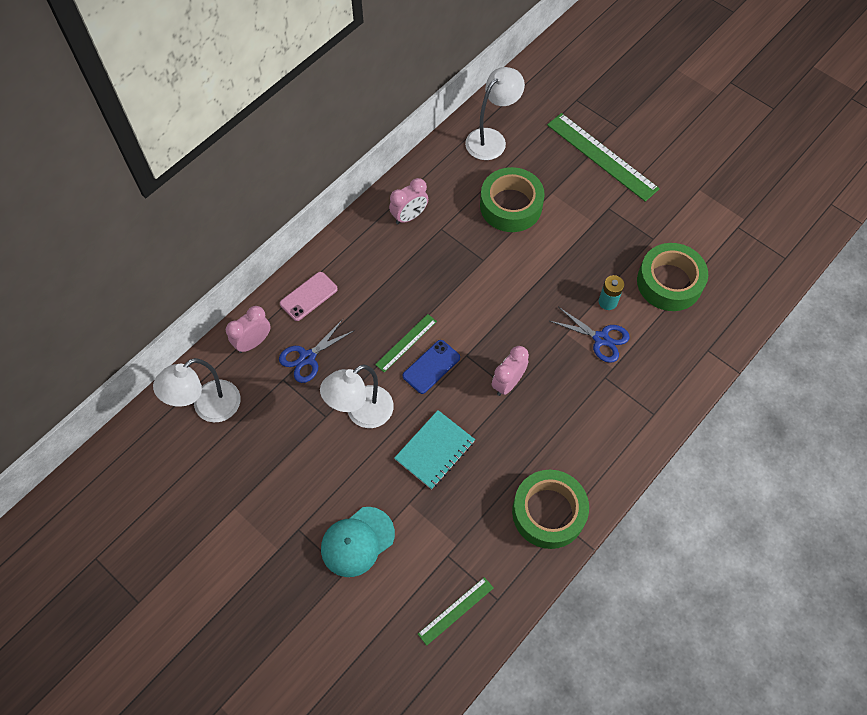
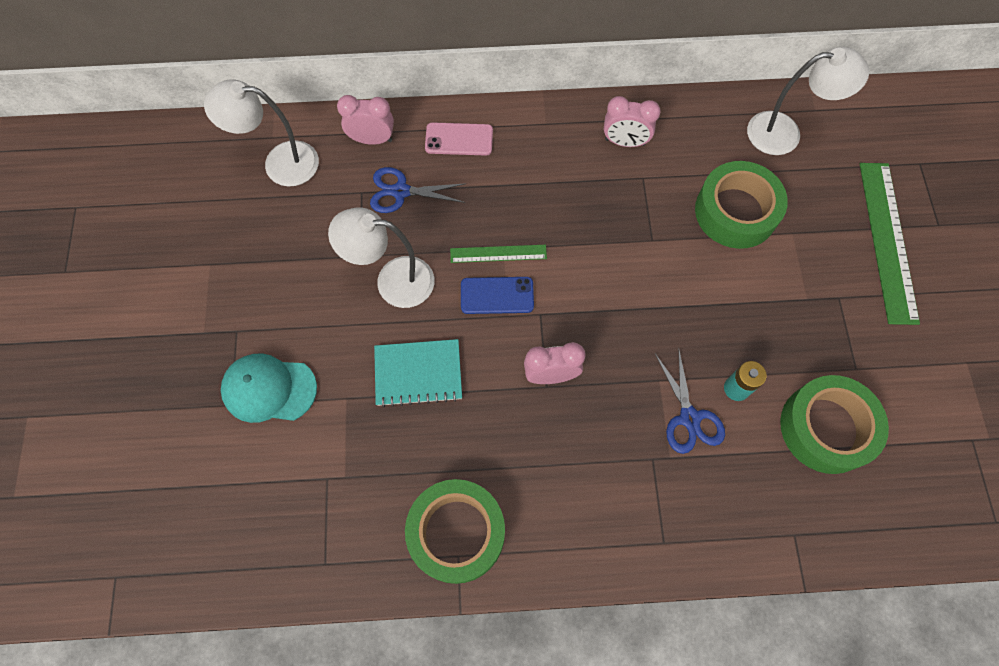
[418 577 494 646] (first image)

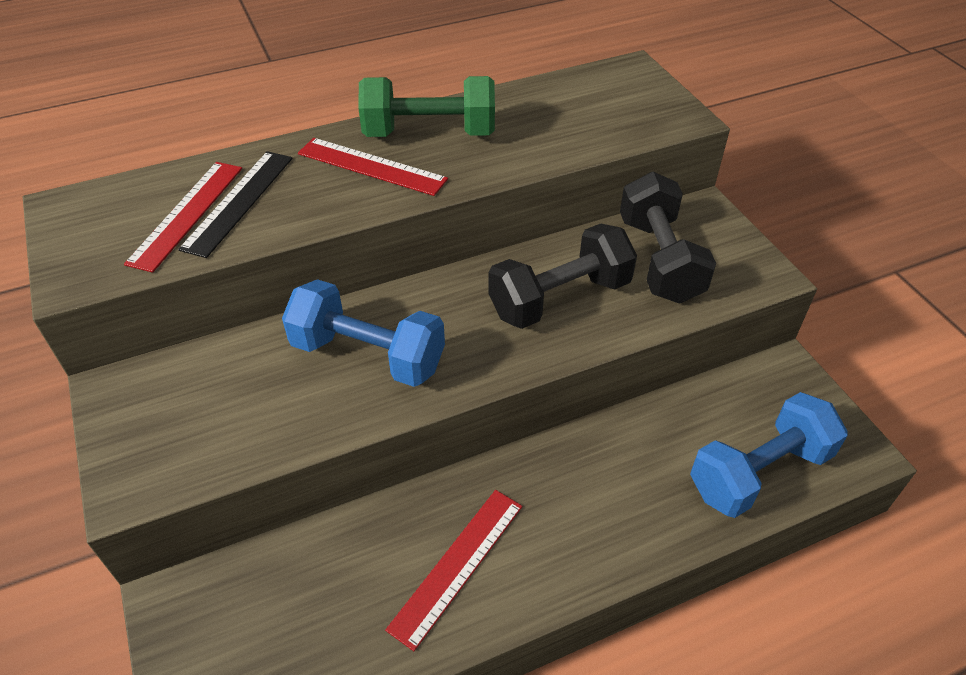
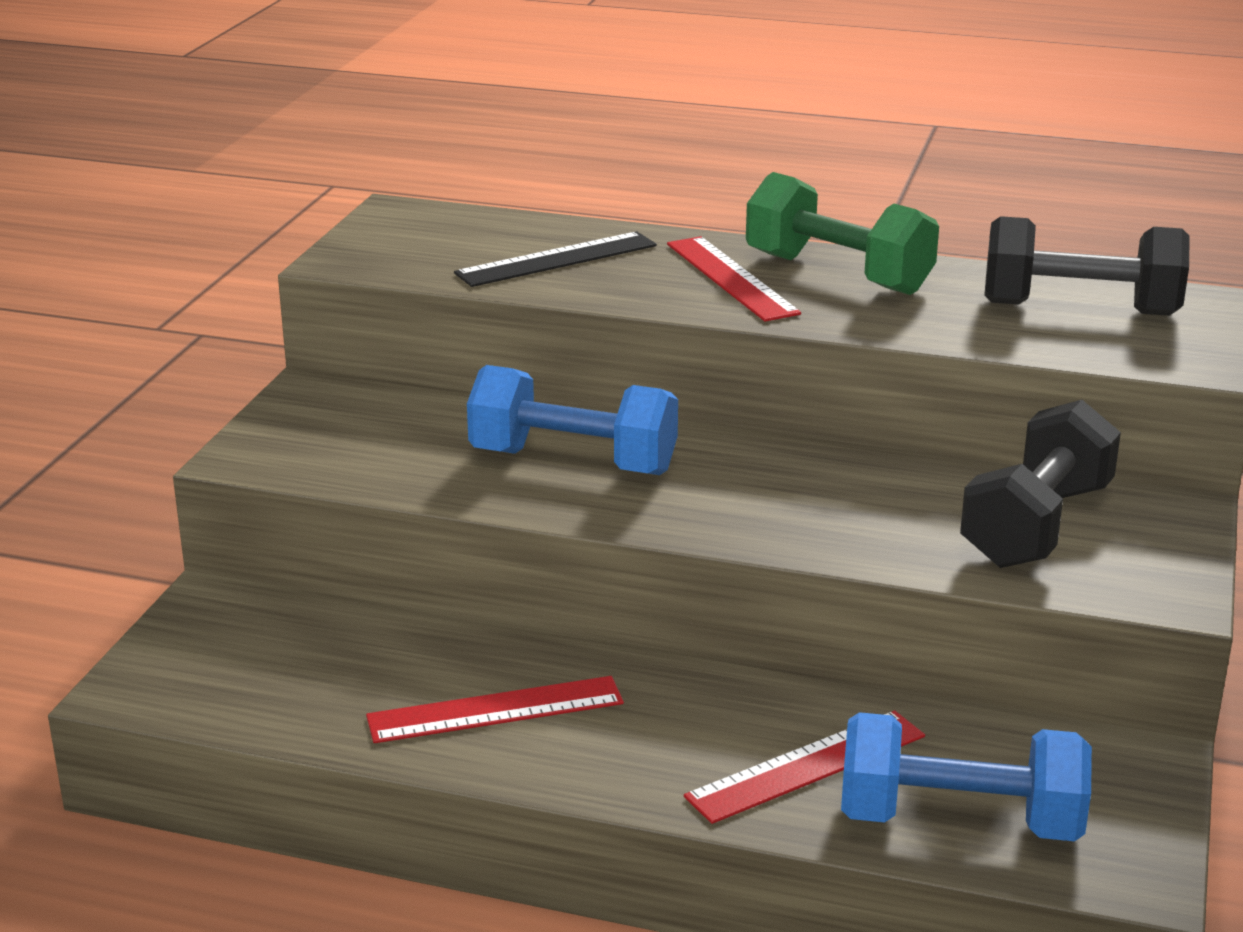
[684 711 925 824]
[984 216 1190 316]
[467 365 678 475]

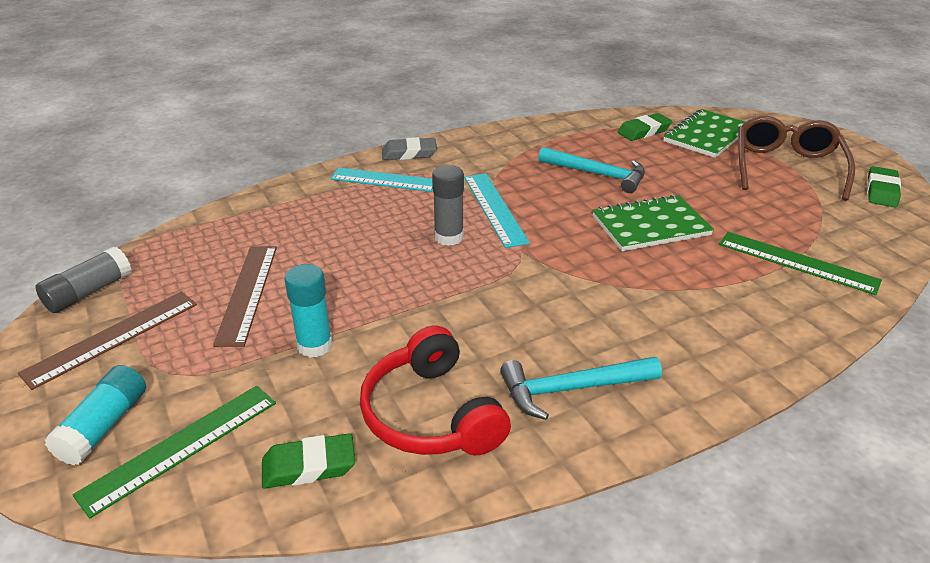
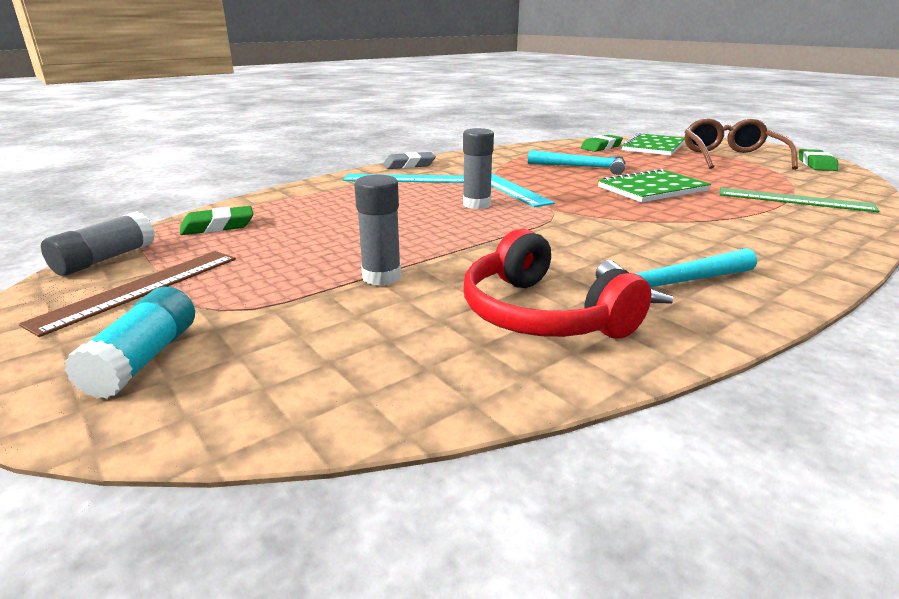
[213 246 277 347] (first image)
[354 175 401 286]
[72 386 276 518] (first image)
[180 206 253 235]

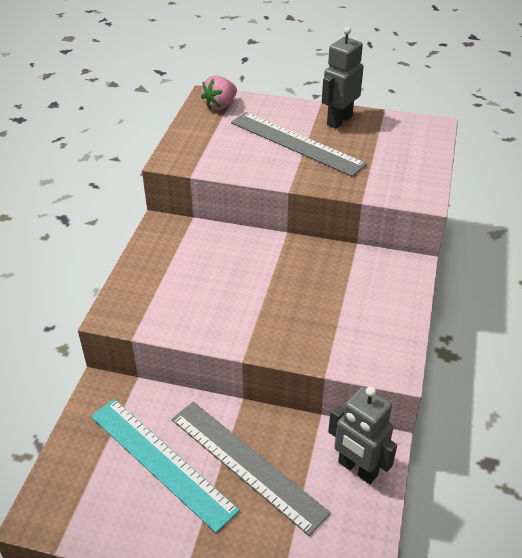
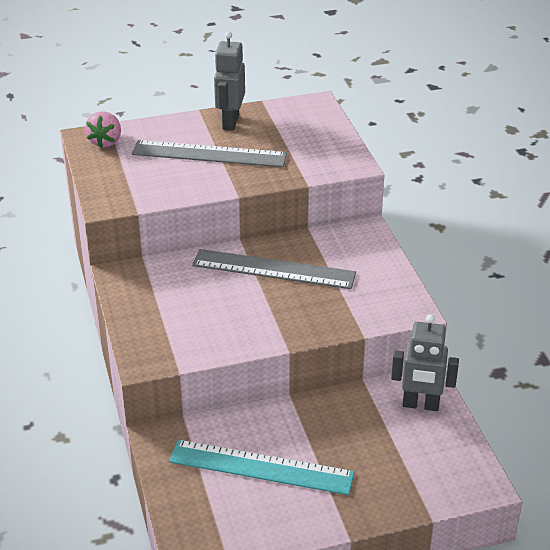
[192 249 356 289]

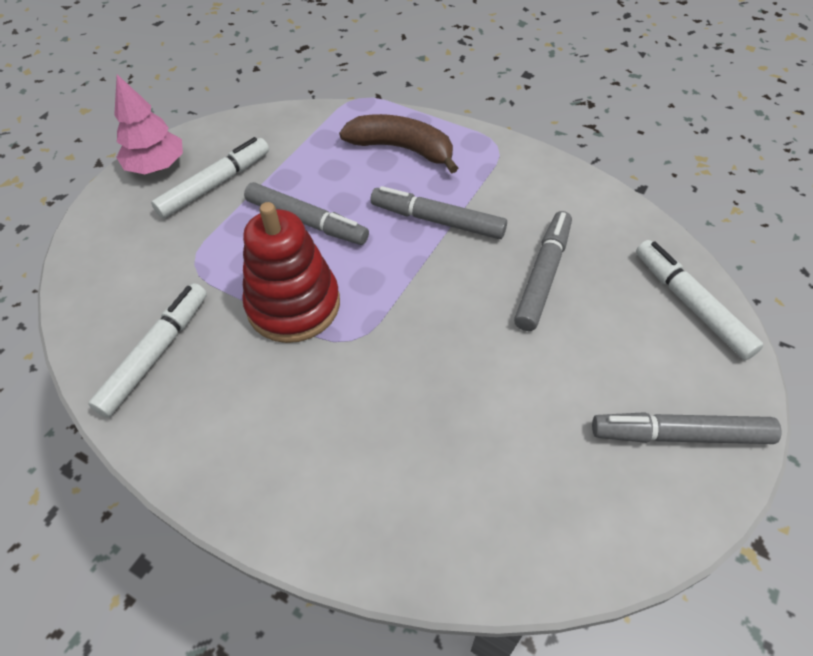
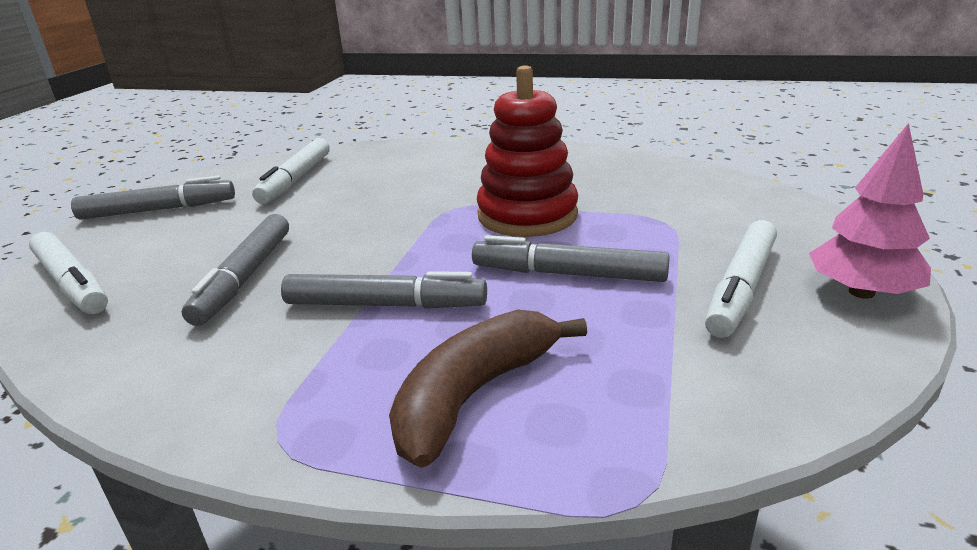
[389 310 587 468]
[252 138 330 204]

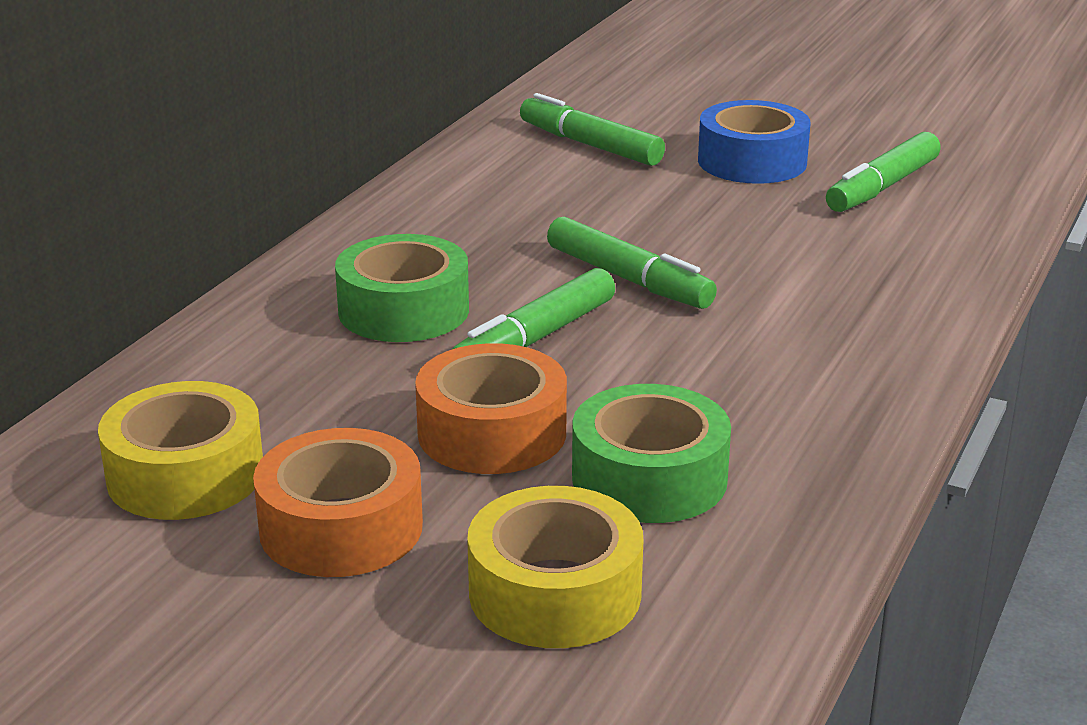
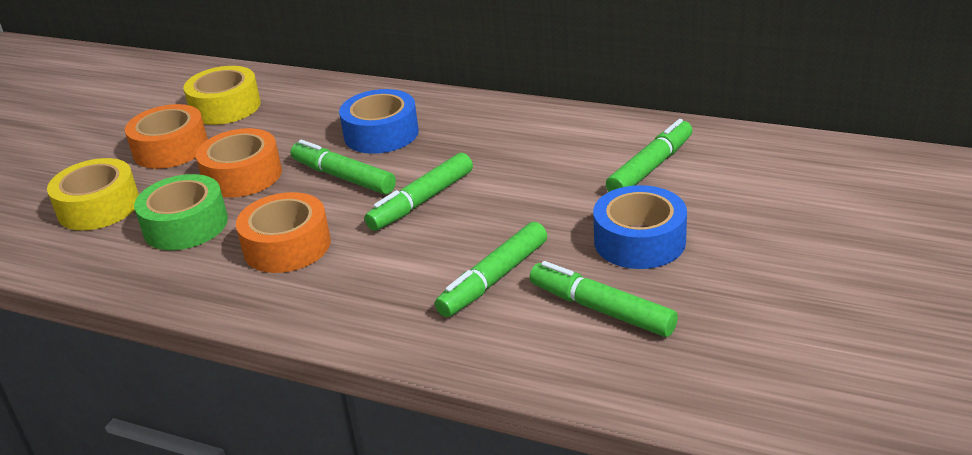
[339 89 419 154]
[236 192 331 273]
[435 222 547 317]

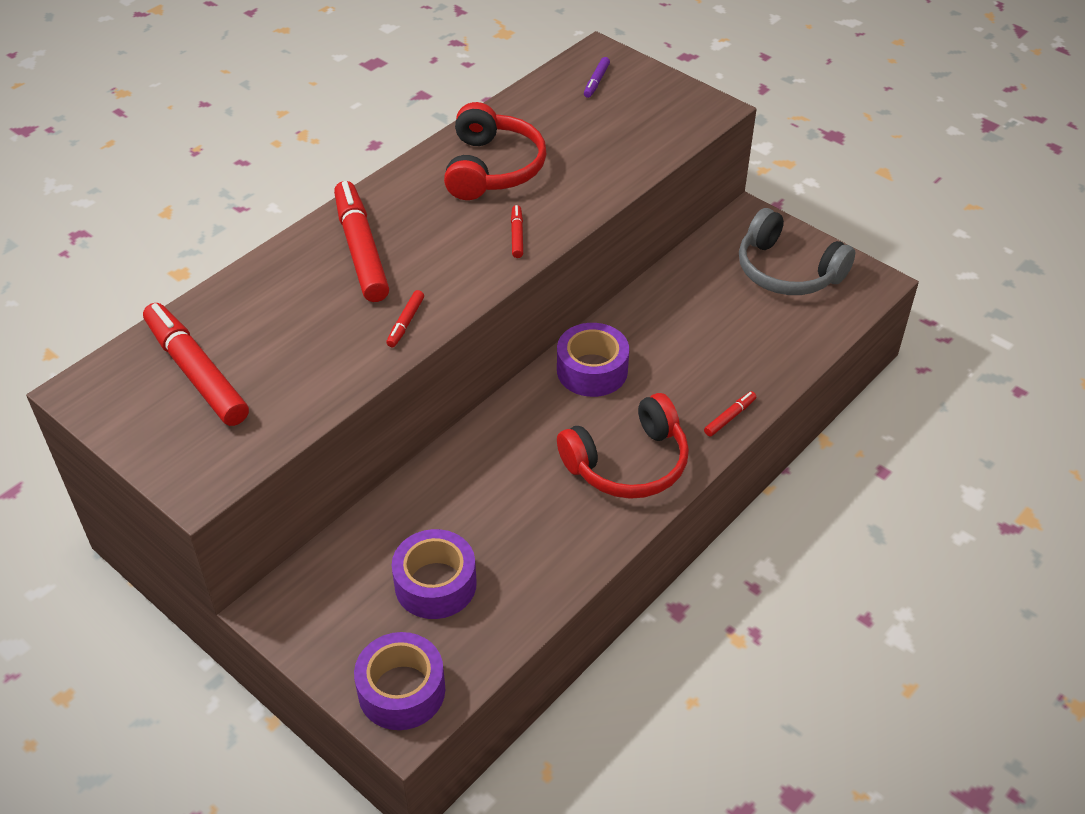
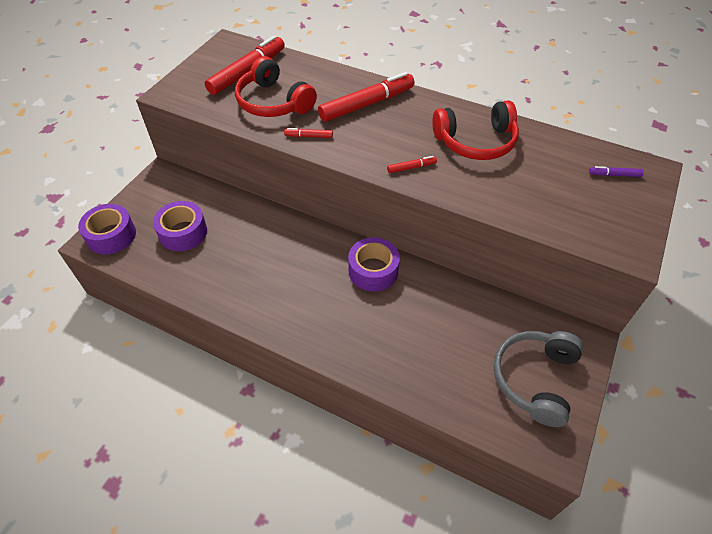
[704 391 756 437] (first image)
[235 56 317 117]

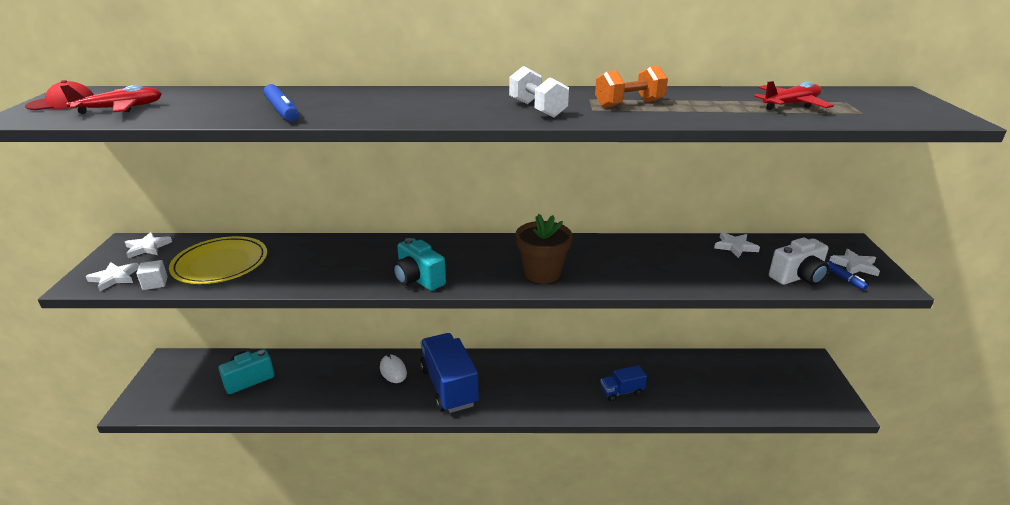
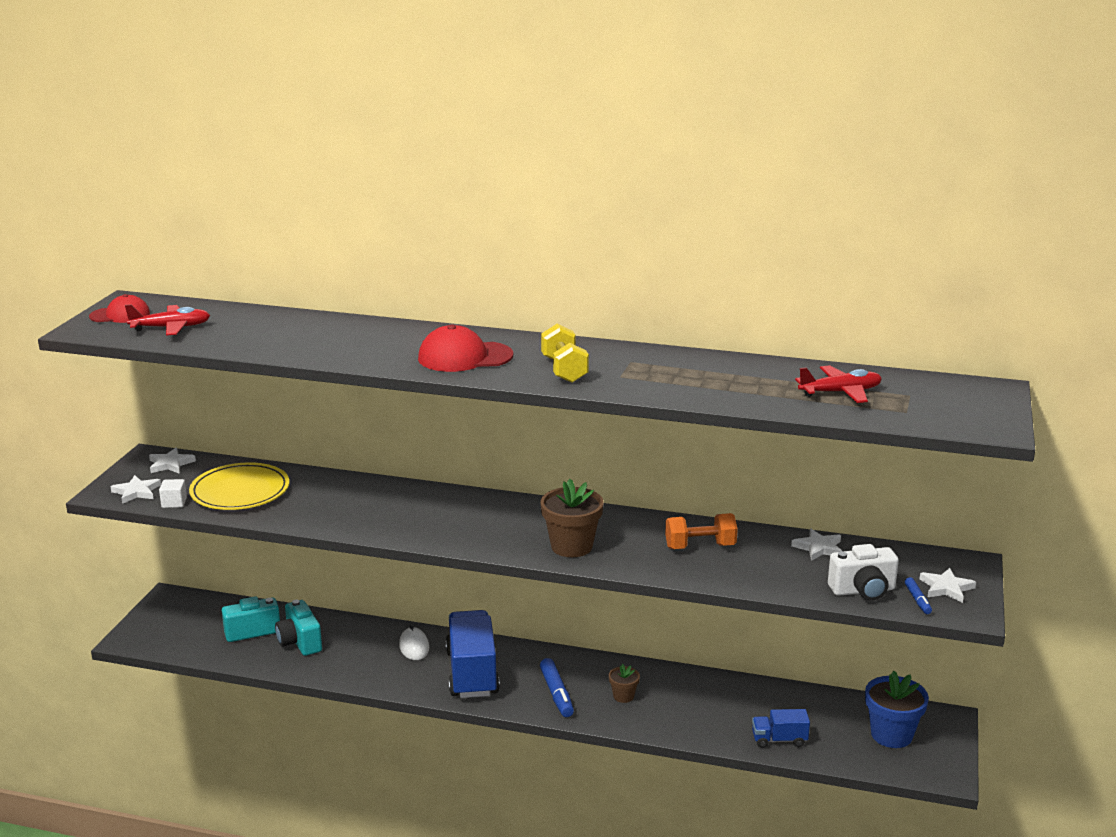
[541 324 589 383]
[665 513 738 549]
[540 658 574 717]
[275 599 322 656]
[752 709 810 748]
[418 325 513 372]
[609 664 640 703]
[865 671 929 748]

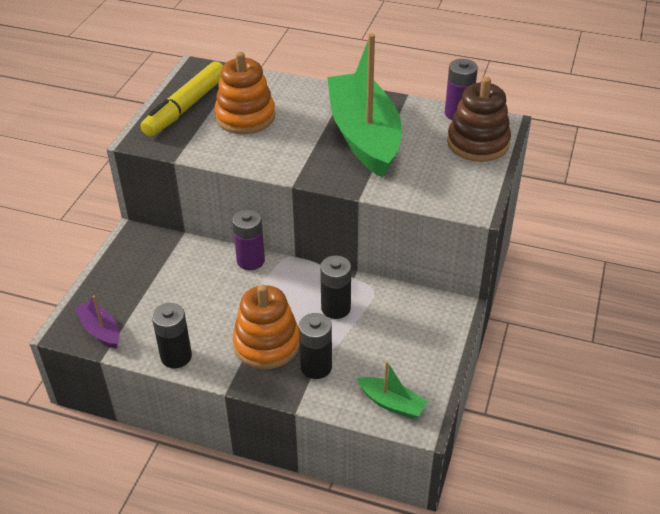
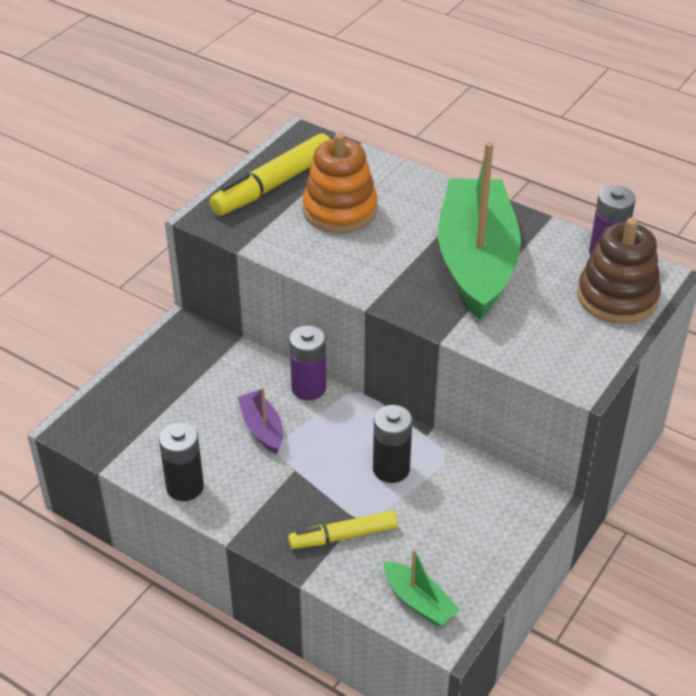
[233 284 300 369] (first image)
[237 387 283 454]
[288 511 398 549]

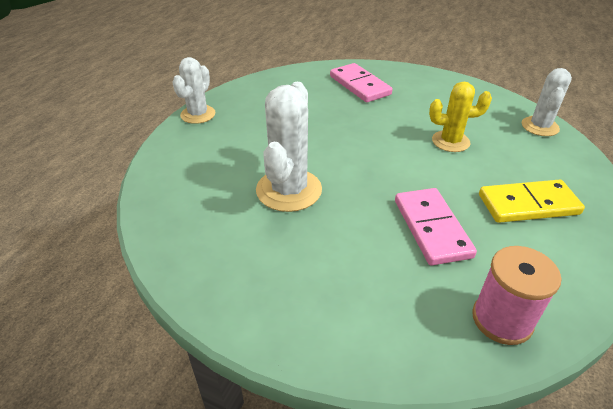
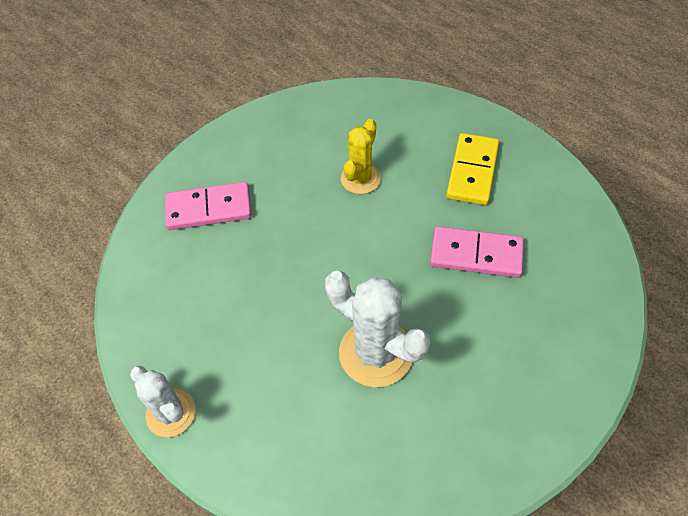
[522 68 572 136] (first image)
[472 246 562 345] (first image)

